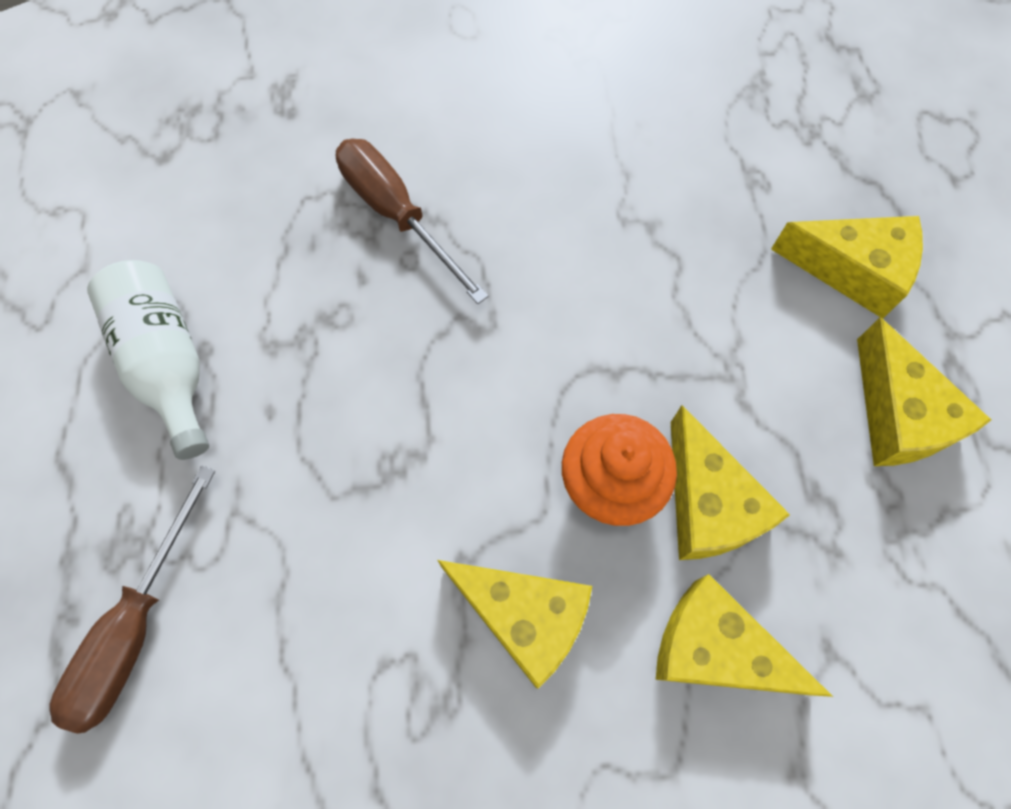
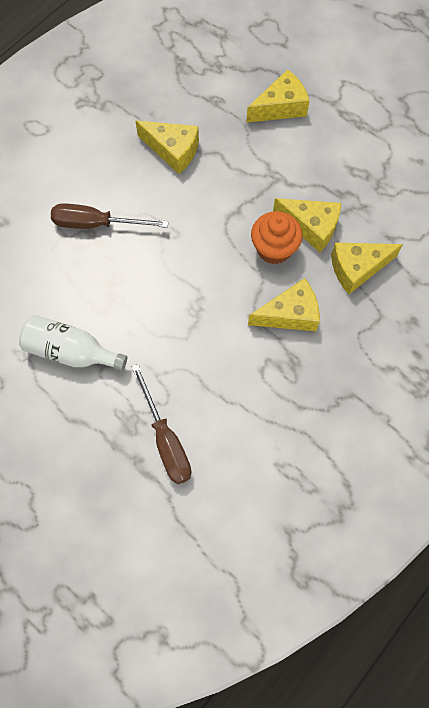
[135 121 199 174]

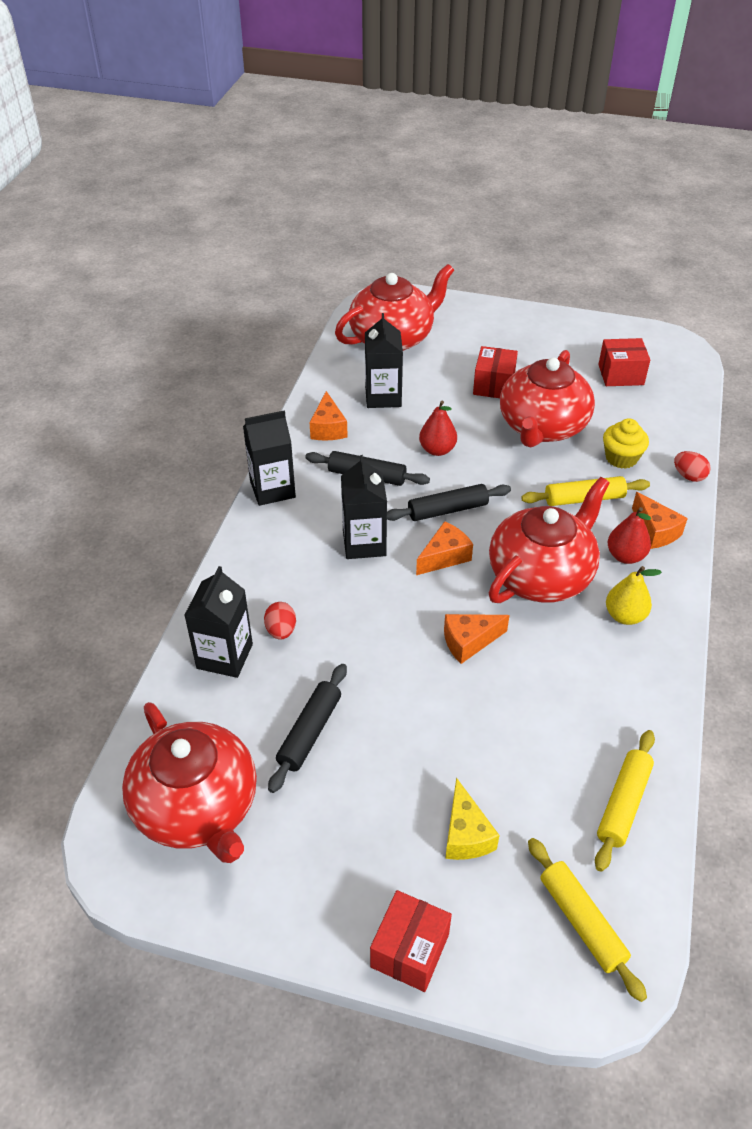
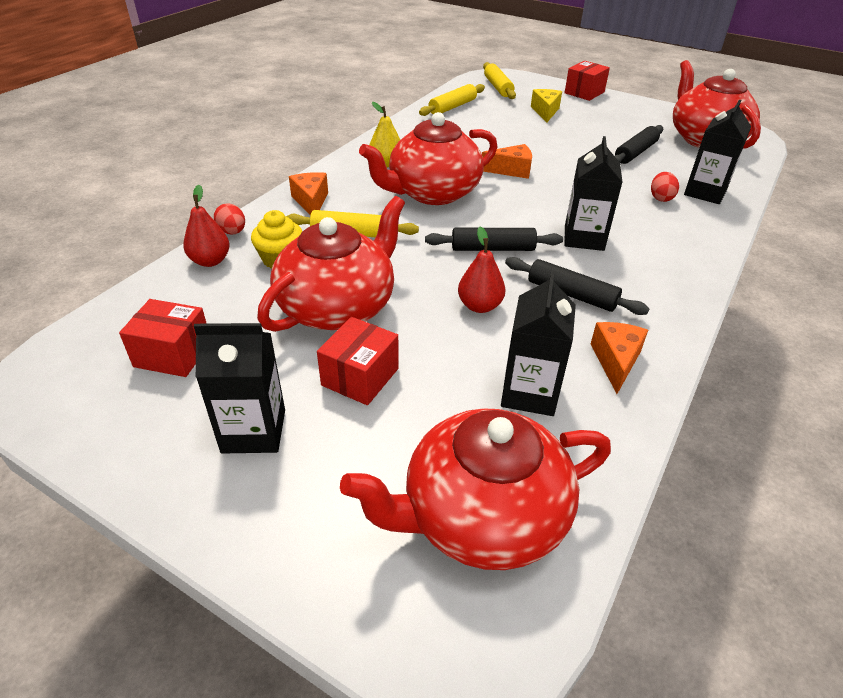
[194 323 285 453]
[183 185 230 267]
[416 521 473 575] (first image)

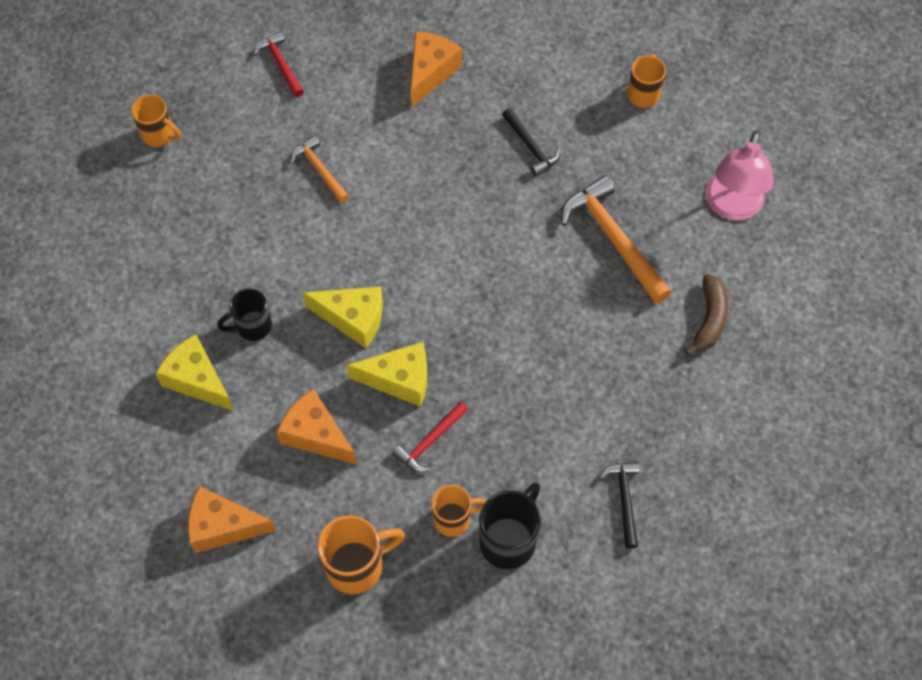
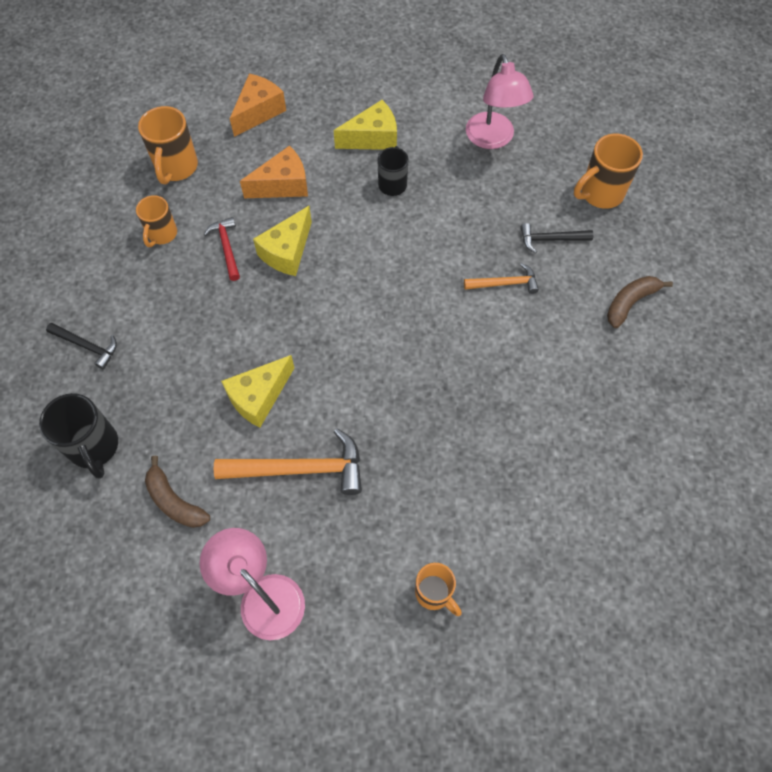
[411 31 462 108] (first image)
[607 276 673 328]
[574 134 643 209]
[521 223 593 253]
[221 355 294 428]
[39 393 118 479]
[466 54 533 149]

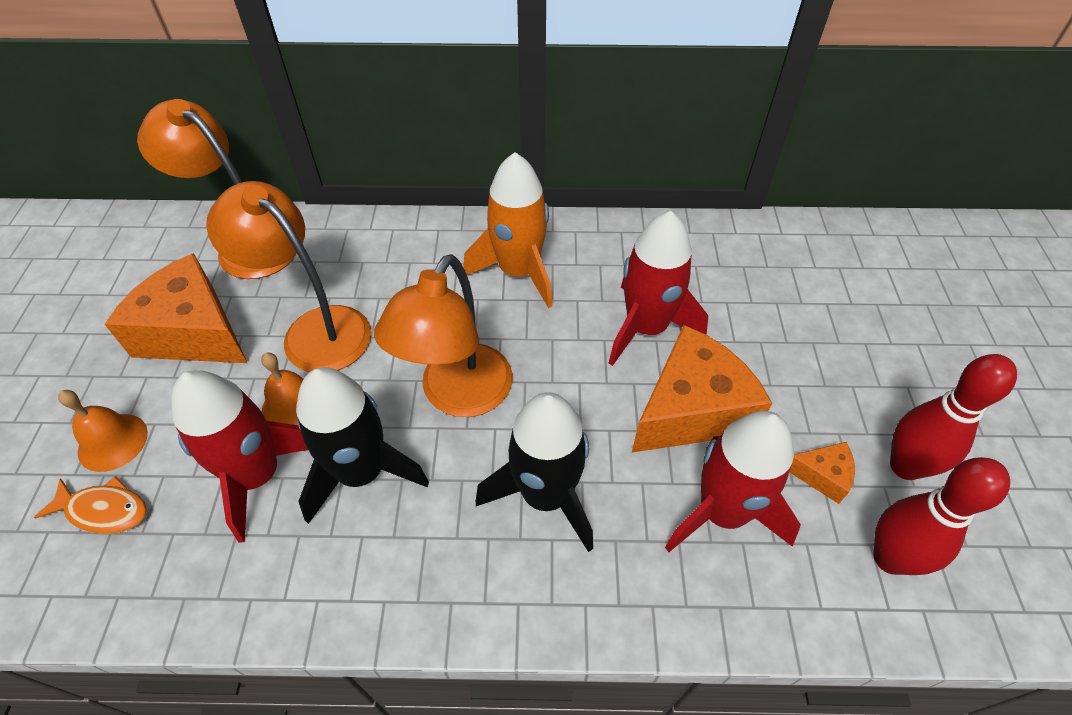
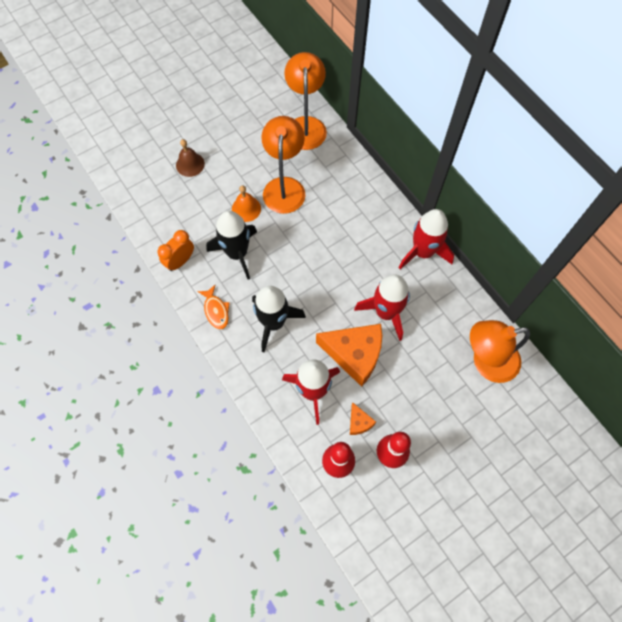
[463 152 552 308] (first image)
[105 253 247 363] (first image)
[470 320 530 383]
[399 209 454 269]
[176 139 205 177]
[197 285 230 329]
[157 230 194 271]

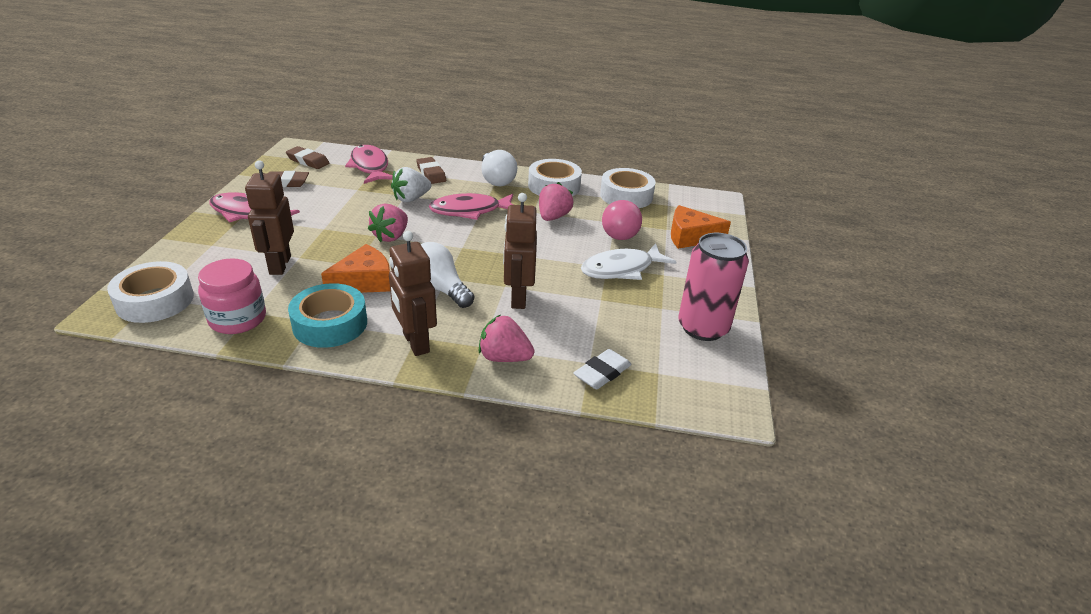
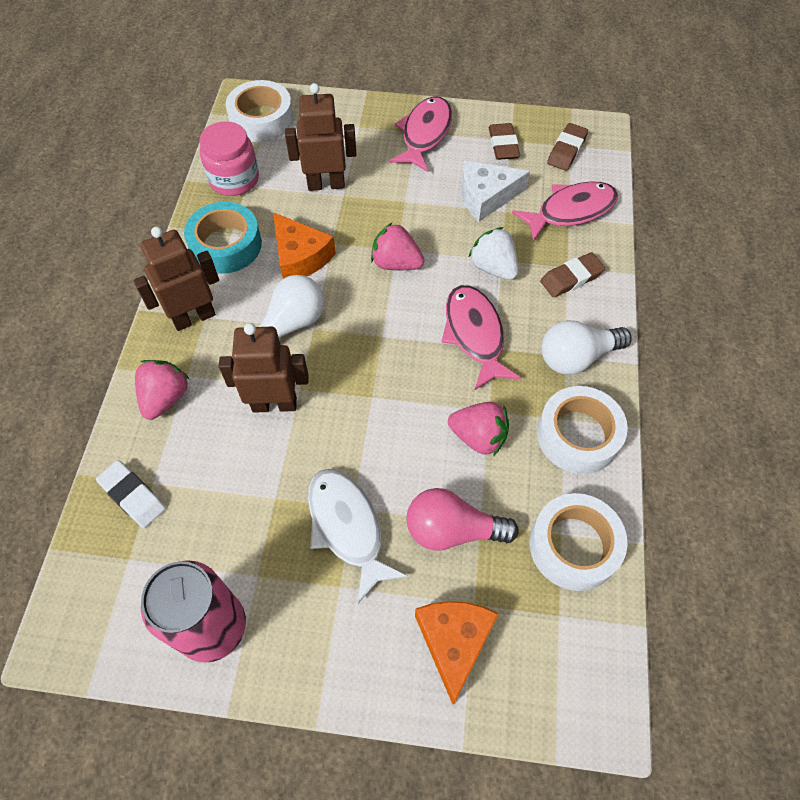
[461 161 530 221]

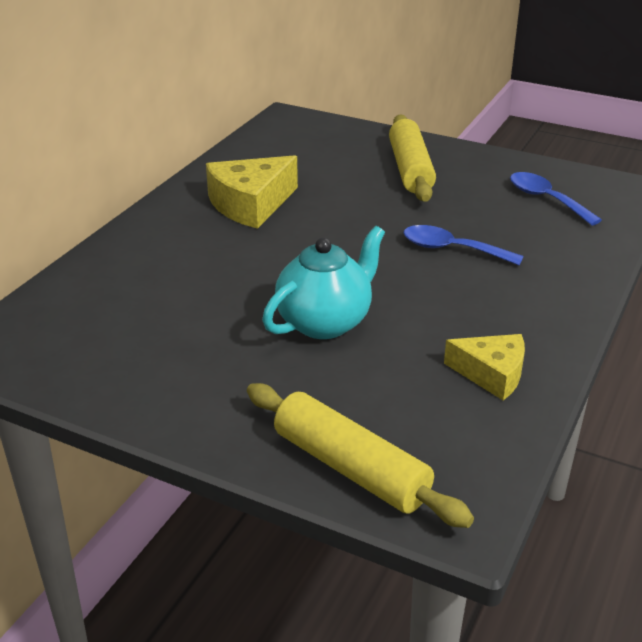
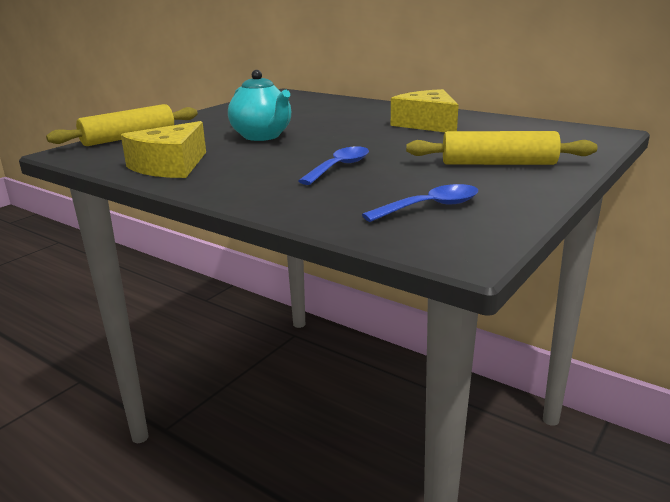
[121 121 206 178]

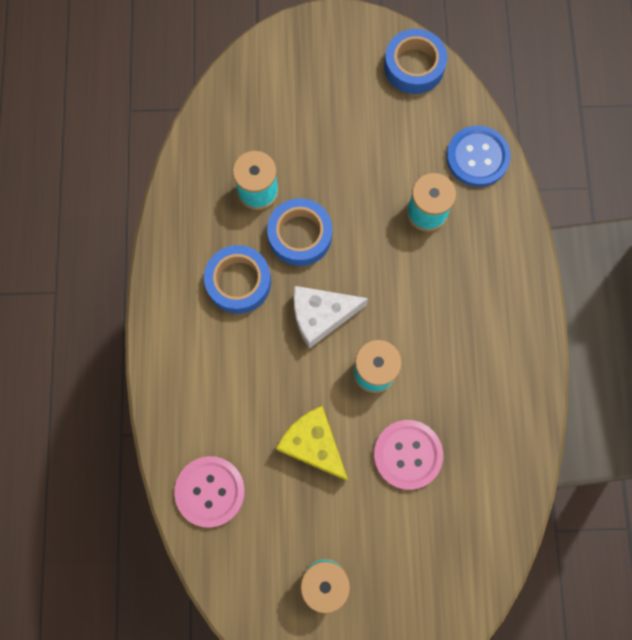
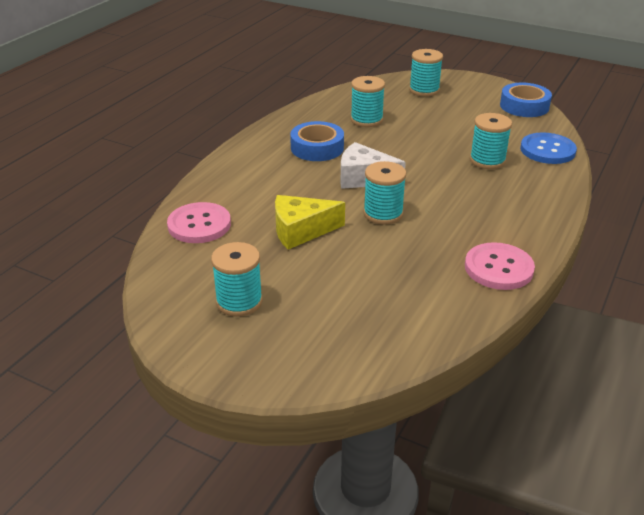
[267 198 332 266] (first image)
[275 195 345 250]
[465 242 535 290]
[409 49 443 97]

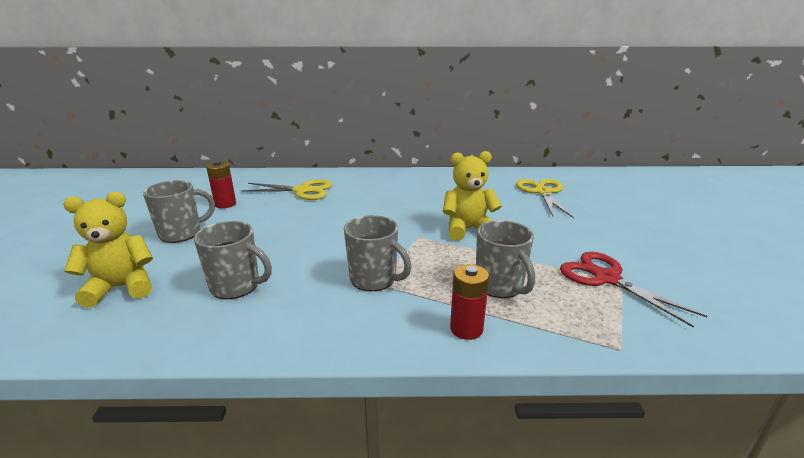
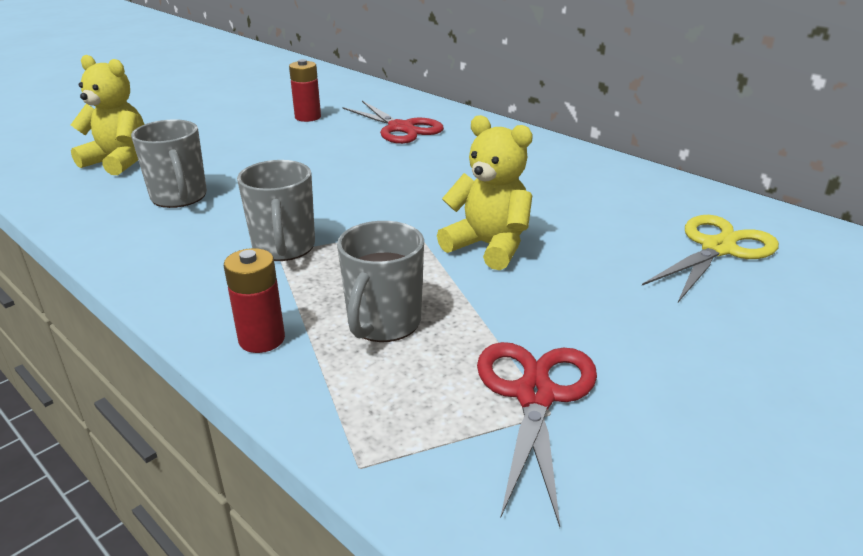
[342 101 444 144]
[143 180 215 243] (first image)

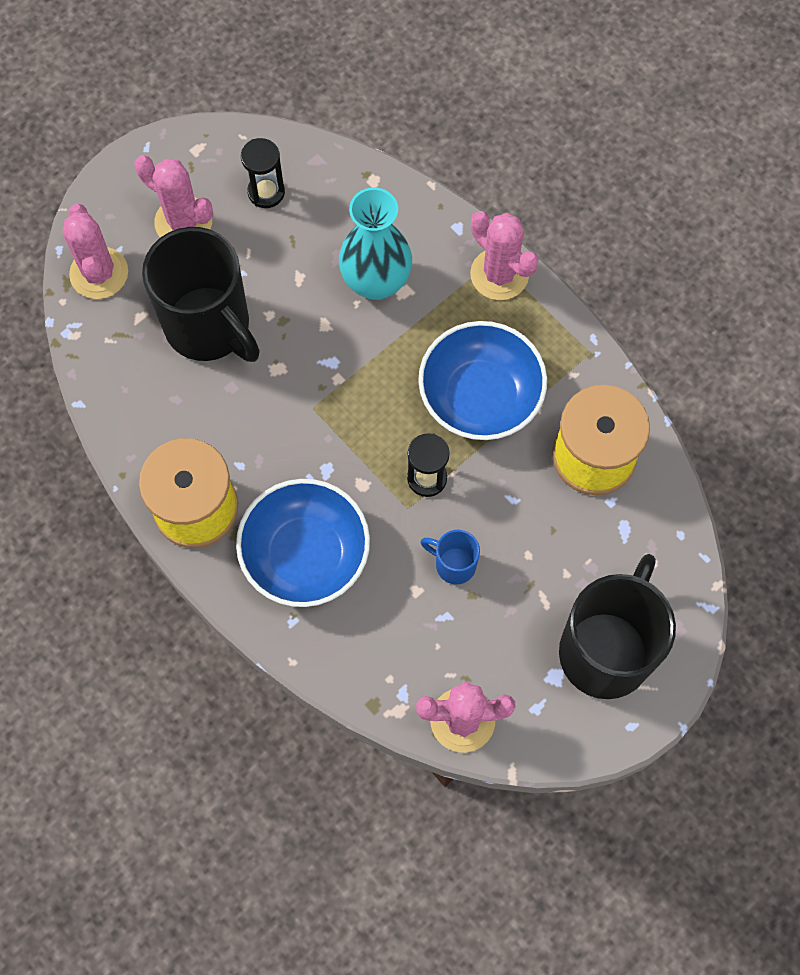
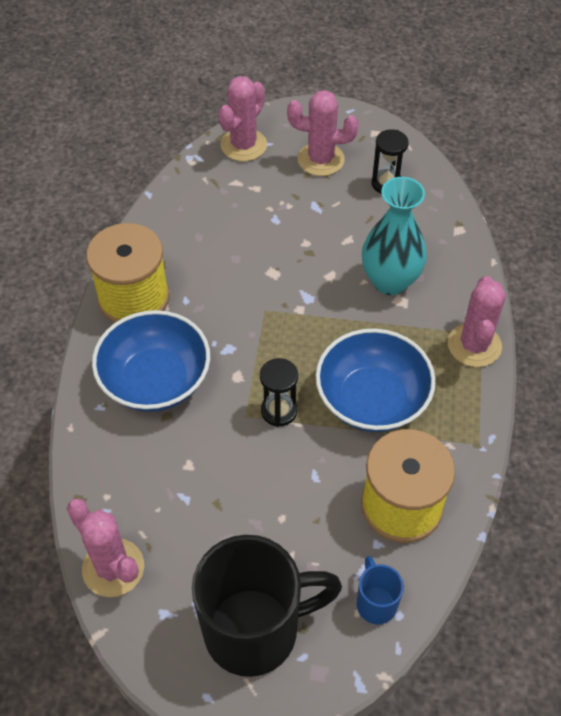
[287 90 359 176]
[142 227 260 362] (first image)
[357 556 404 625]

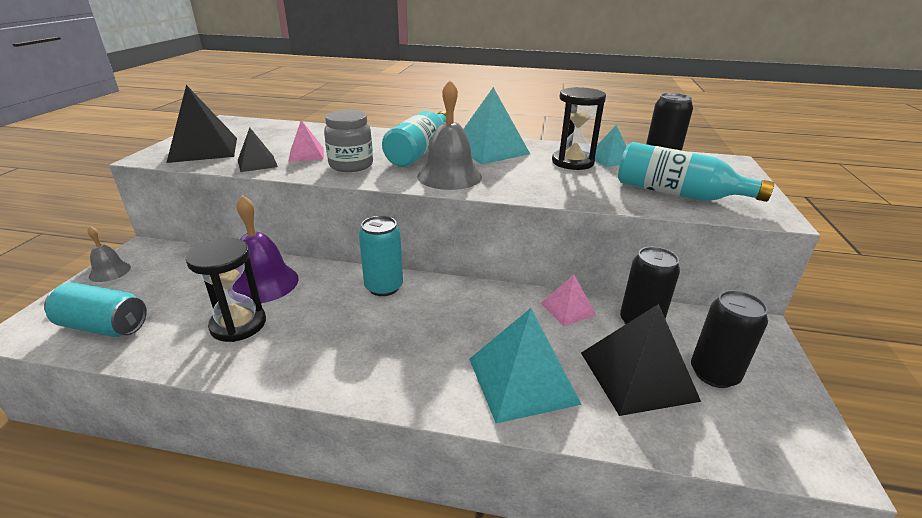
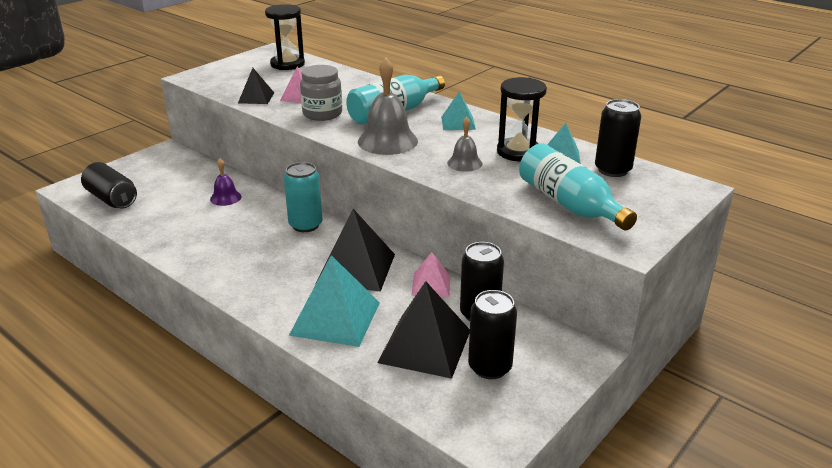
[315 209 395 292]
[441 91 476 130]
[210 159 242 206]
[447 117 483 172]
[265 4 305 70]
[81 162 137 208]

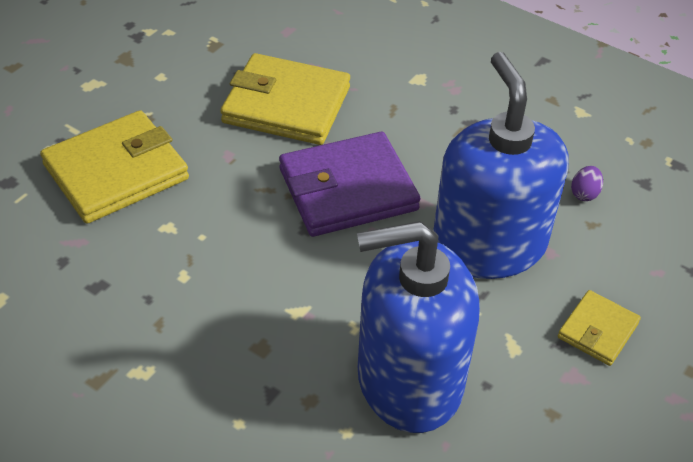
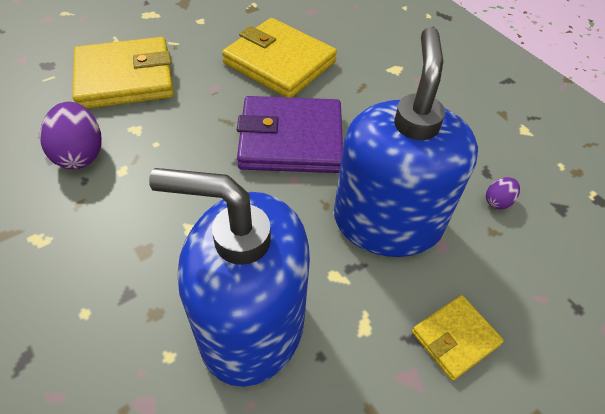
[40 102 102 169]

